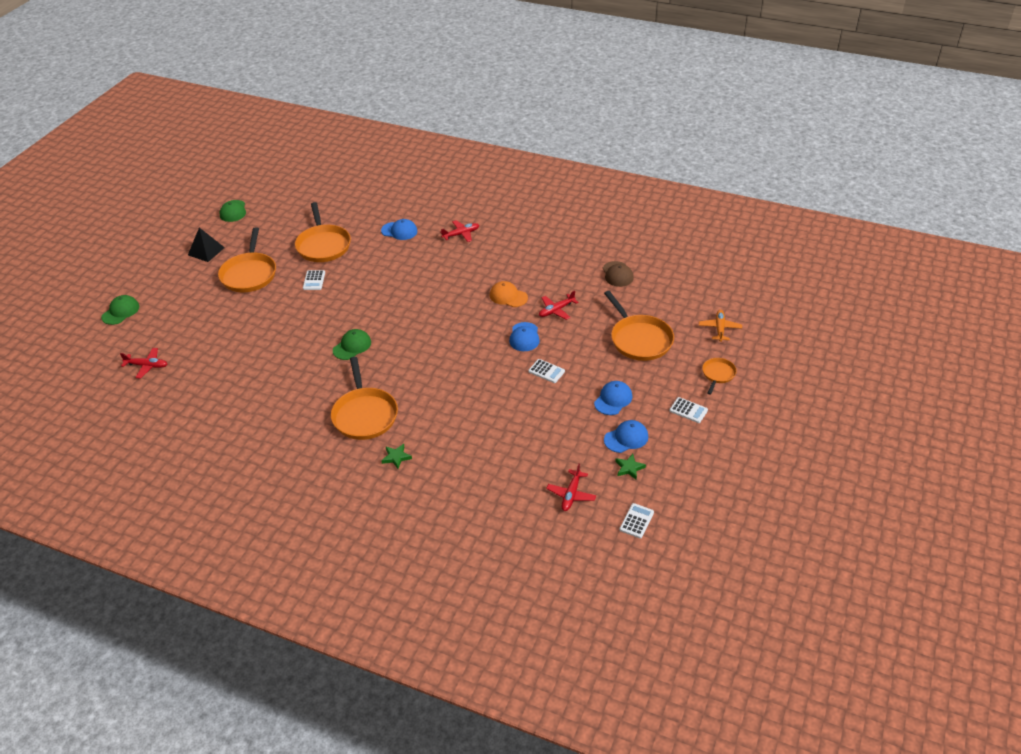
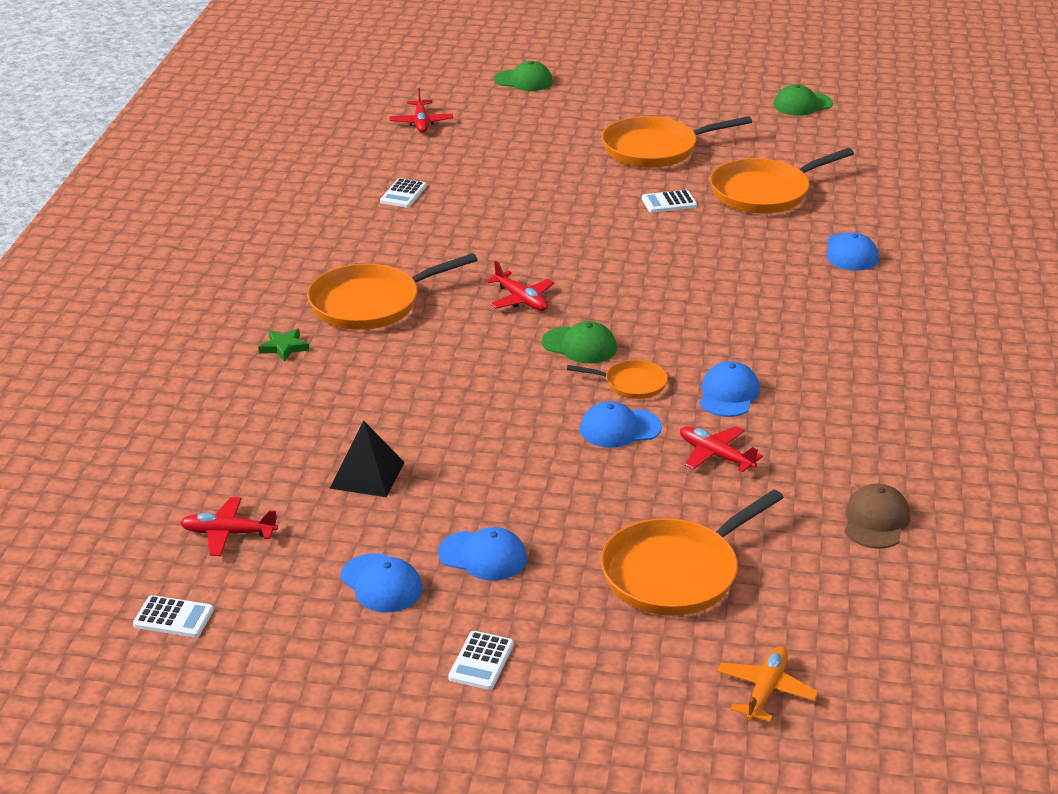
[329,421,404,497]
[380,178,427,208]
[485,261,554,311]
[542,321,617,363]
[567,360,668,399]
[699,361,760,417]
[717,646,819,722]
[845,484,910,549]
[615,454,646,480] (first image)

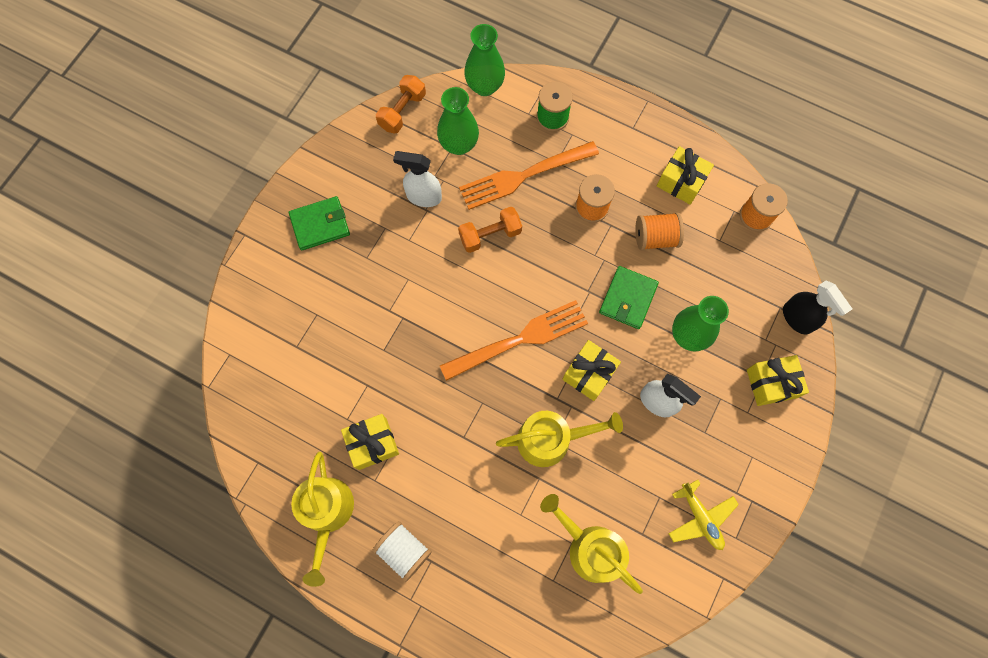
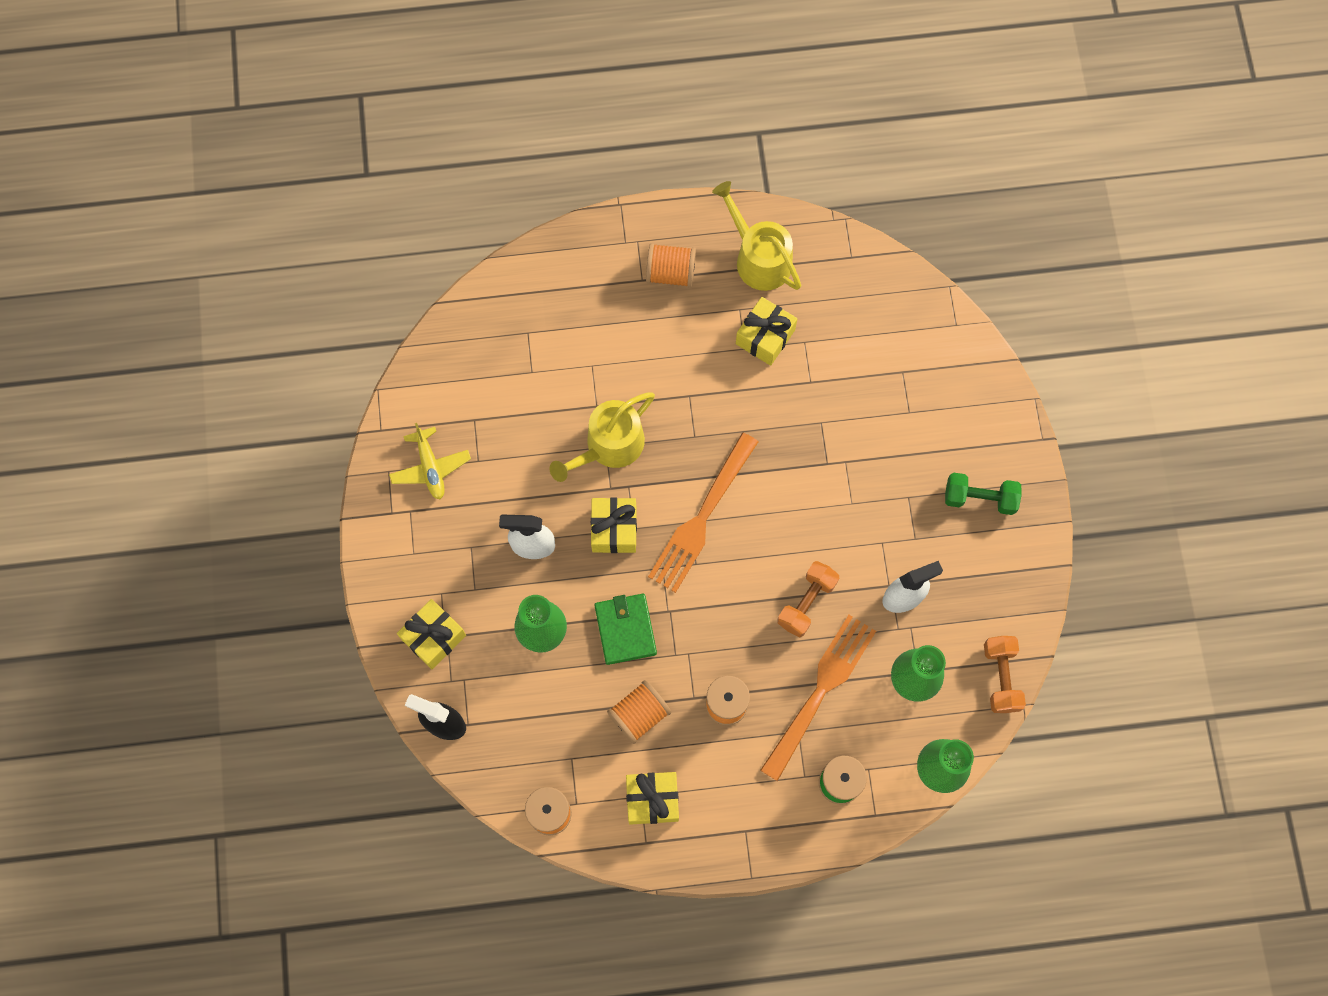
[389,423,471,499]
[646,243,696,288]
[945,473,1022,515]
[540,494,643,594] (first image)

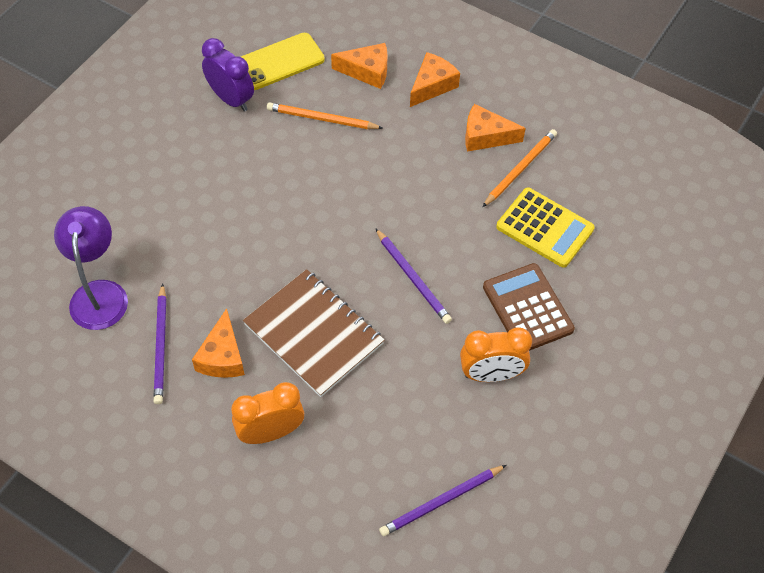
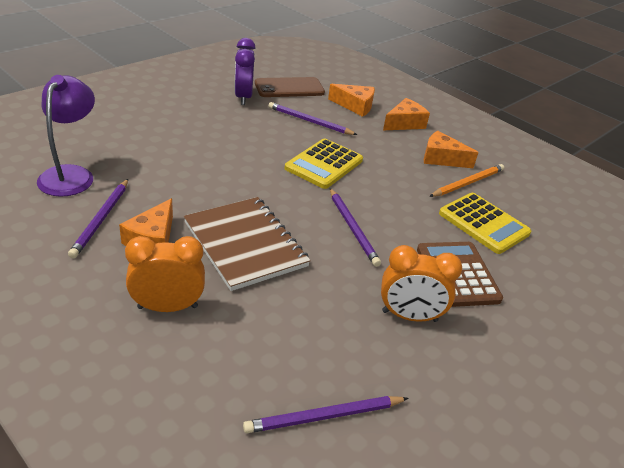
[235,38,256,105]
[255,77,325,97]
[269,102,357,135]
[285,139,363,189]

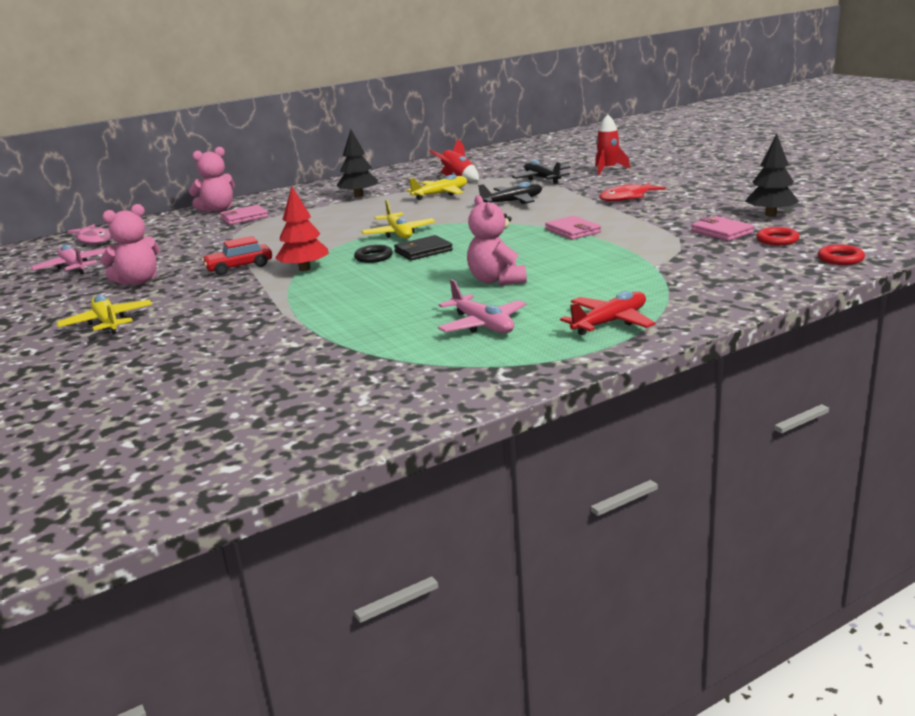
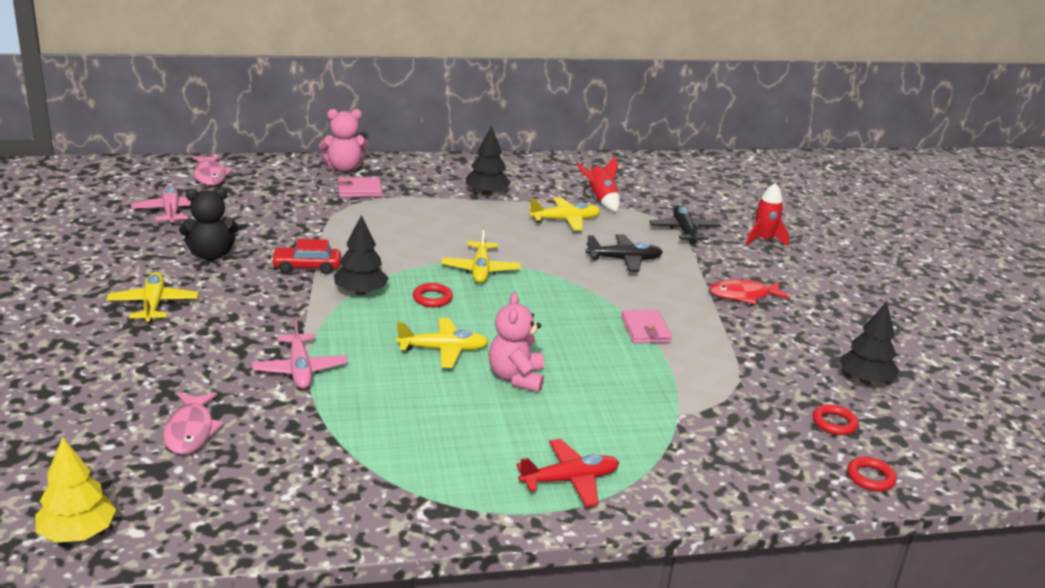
[35,437,116,543]
[163,393,224,455]
[179,188,239,260]
[252,317,348,389]
[334,215,389,295]
[396,318,489,368]
[413,283,453,307]
[394,235,453,261] (first image)
[691,216,754,241] (first image)

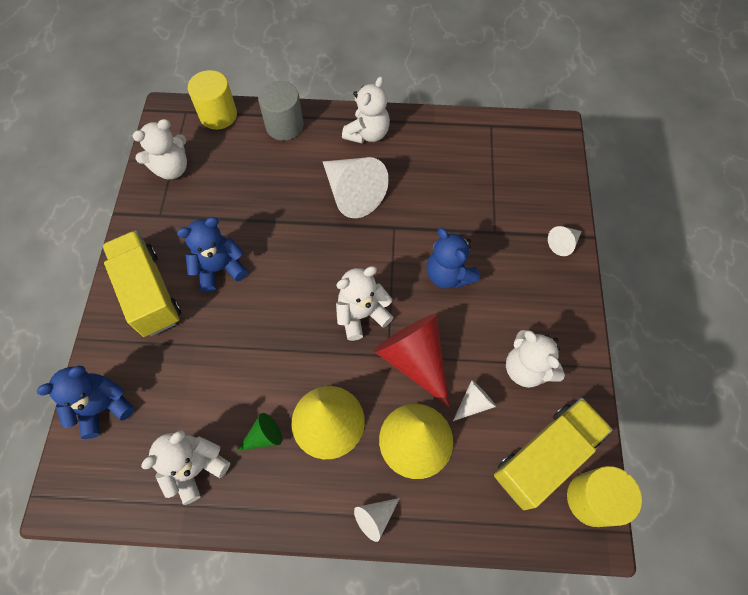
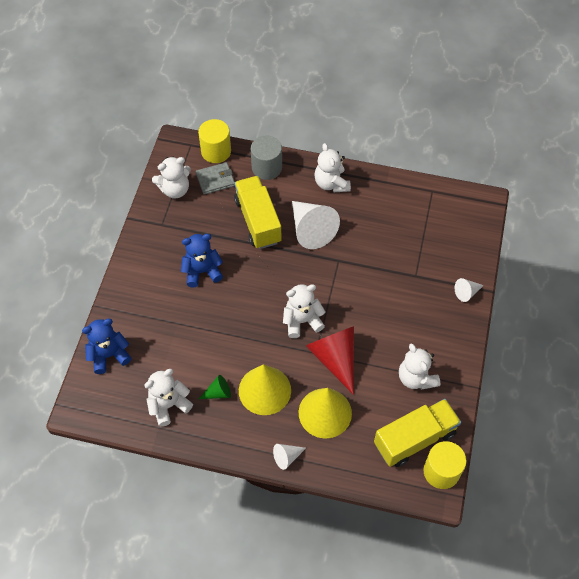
[196,162,235,195]
[234,176,281,249]
[314,143,351,193]
[426,228,480,289] (first image)
[453,380,496,421] (first image)

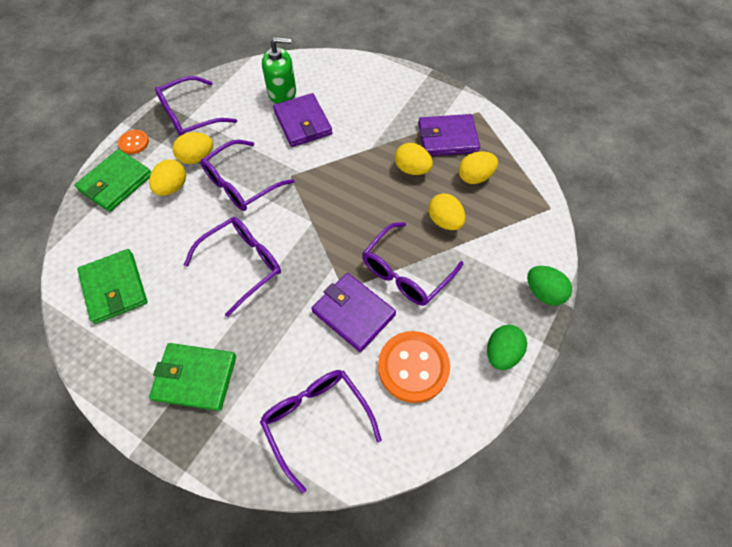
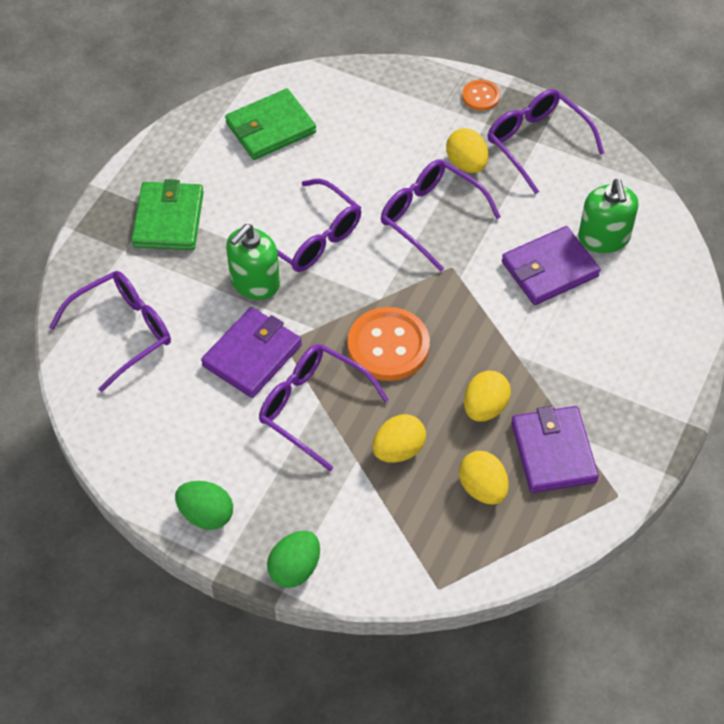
[226,224,280,300]
[348,307,430,381]
[75,149,151,212] (first image)
[149,159,186,196] (first image)

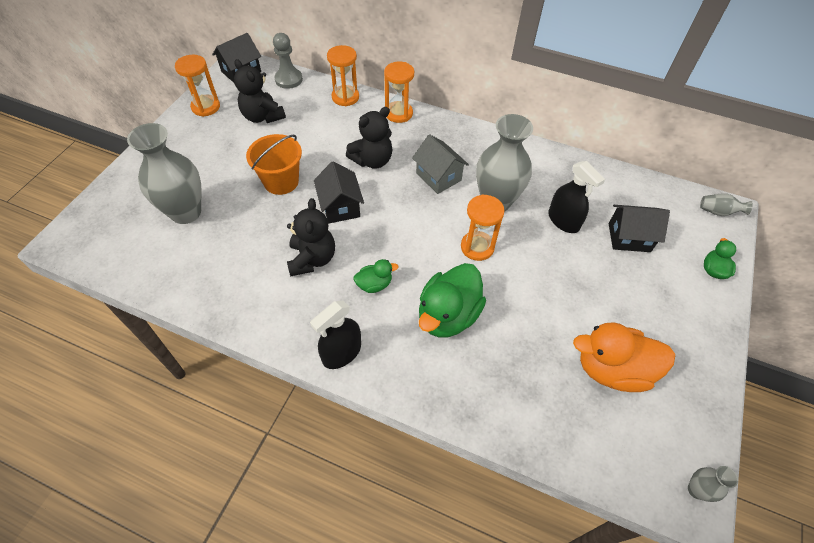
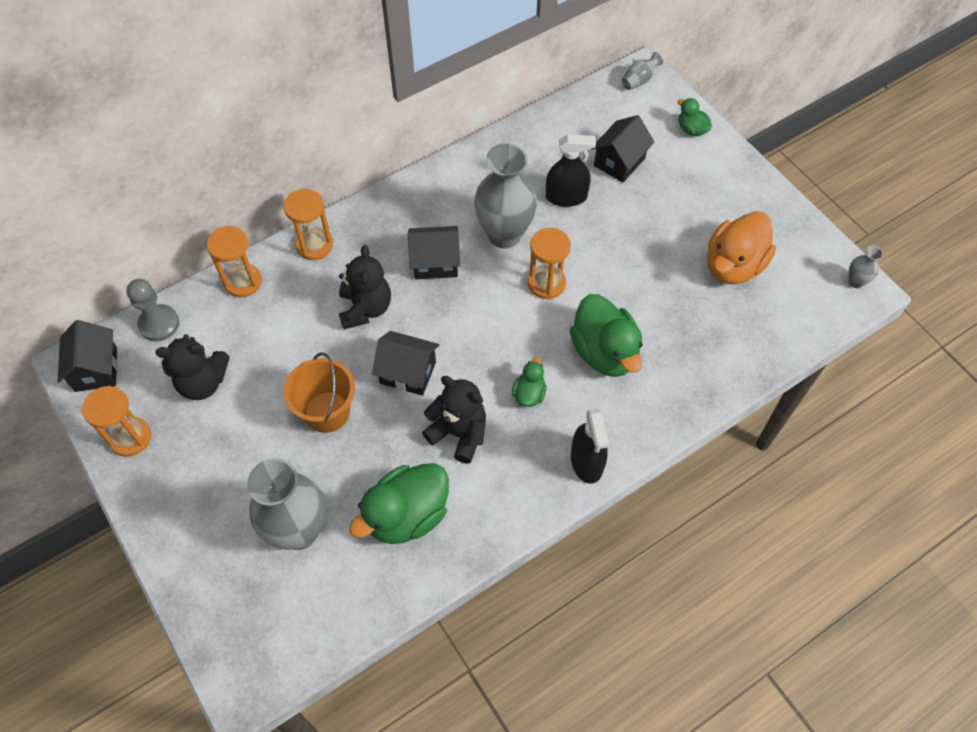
[349,463,449,544]
[408,226,460,279]

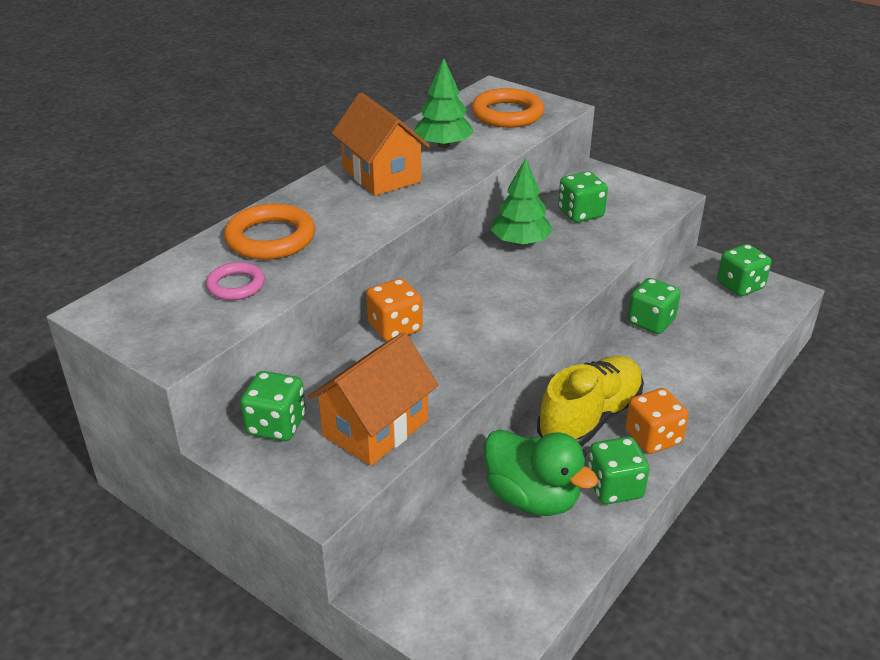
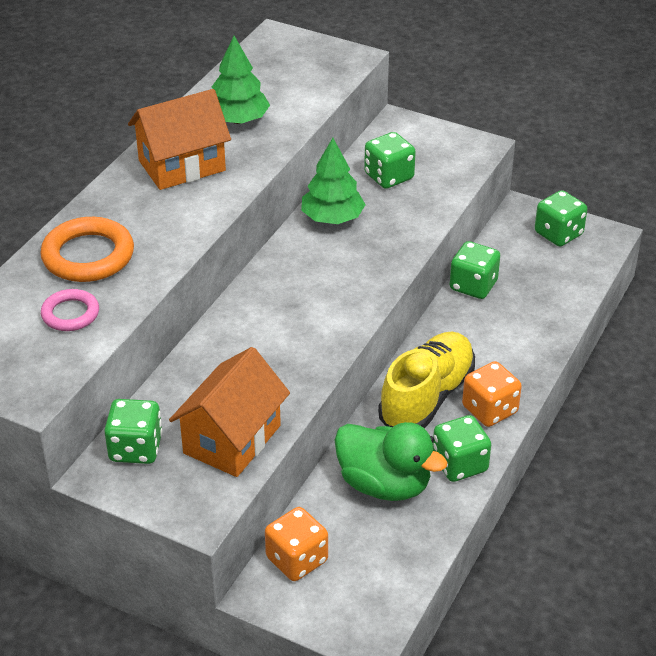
[128,89,231,190]
[265,507,328,581]
[471,88,544,128] (first image)

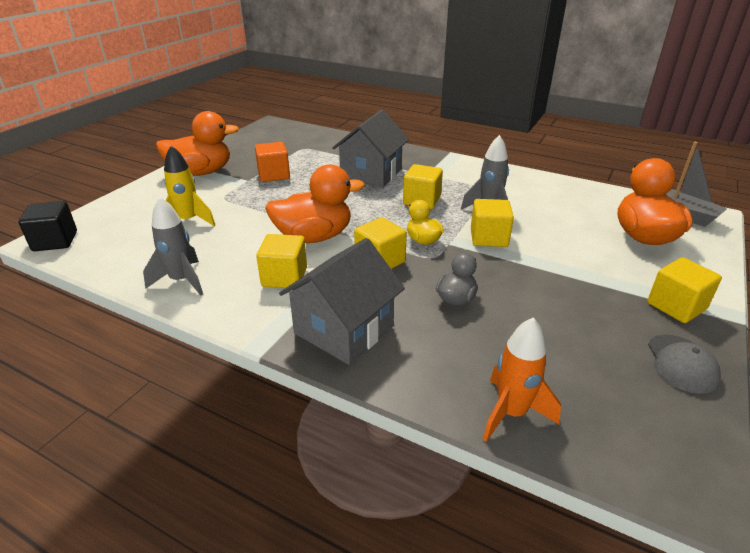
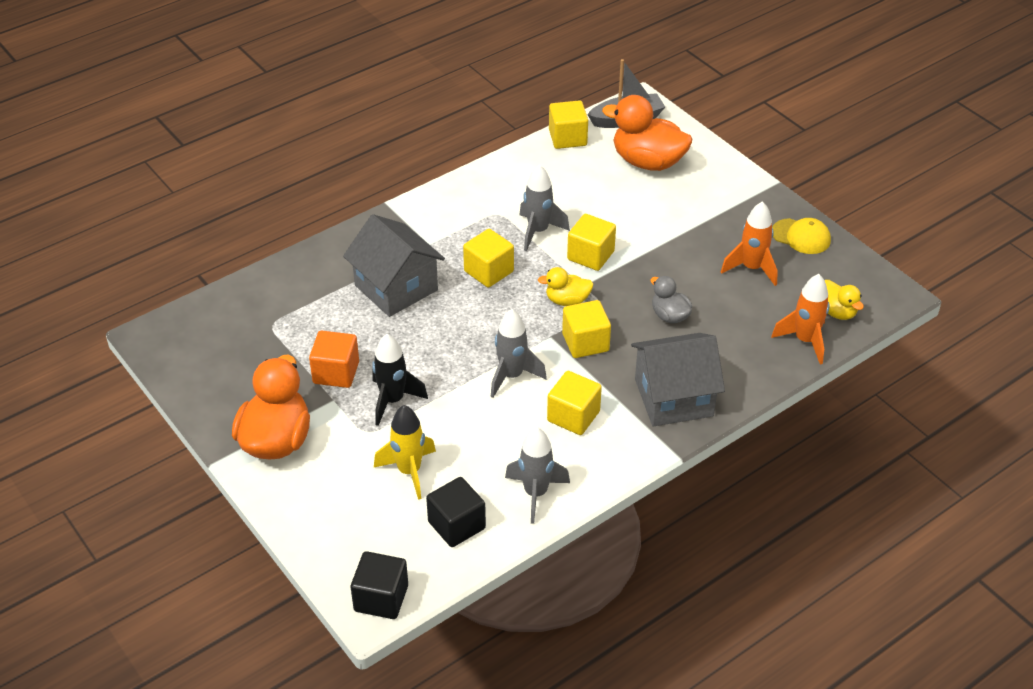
[372,334,428,426]
[426,477,486,547]
[491,309,547,398]
[549,100,588,149]
[631,333,725,426]
[721,201,778,286]
[772,218,831,254]
[825,280,864,320]

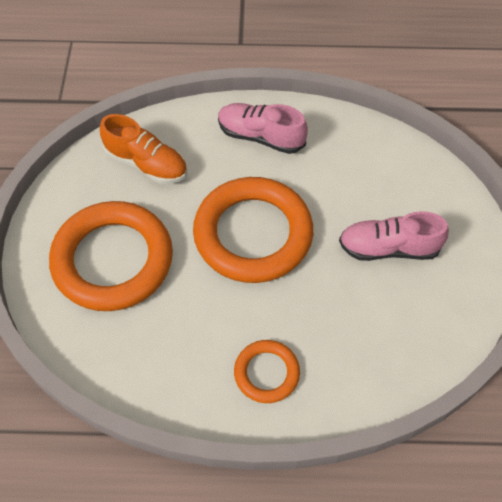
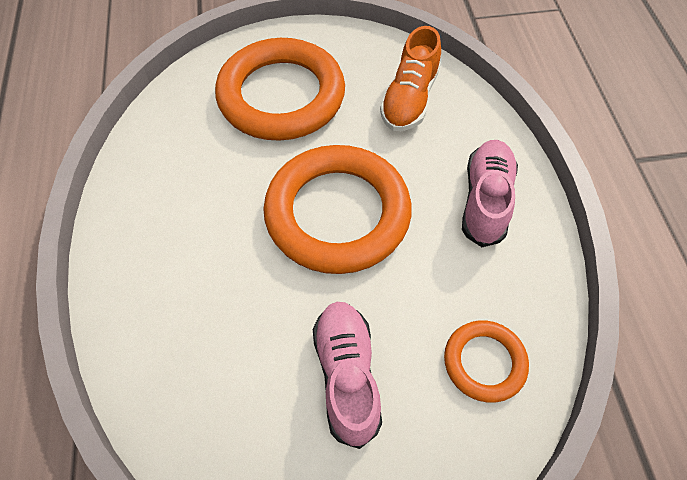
[444,320,529,402]

